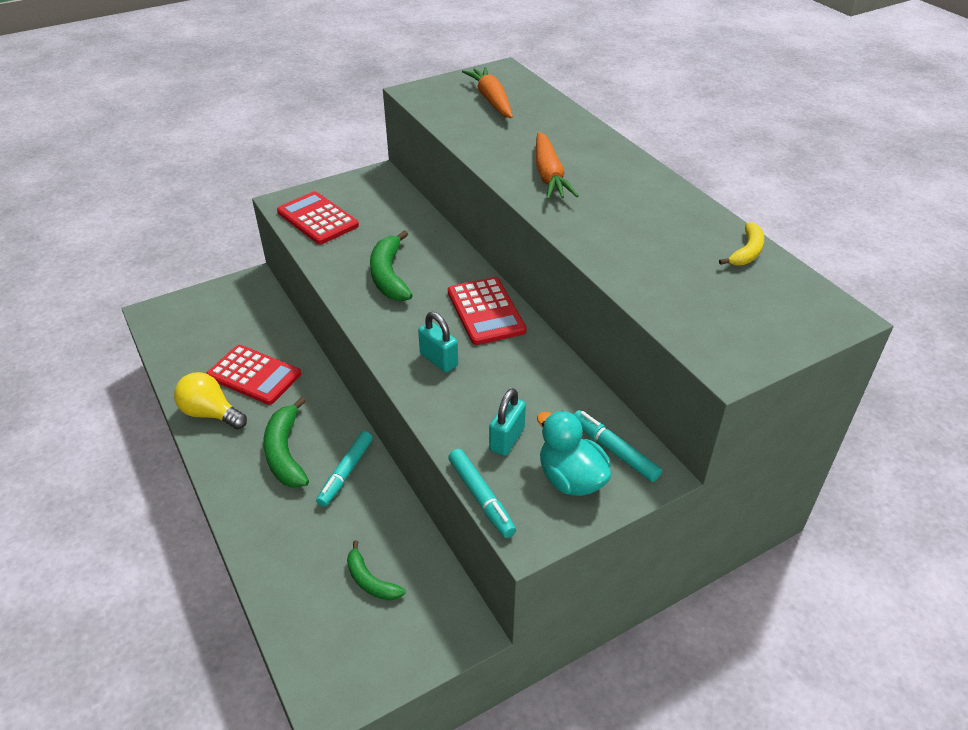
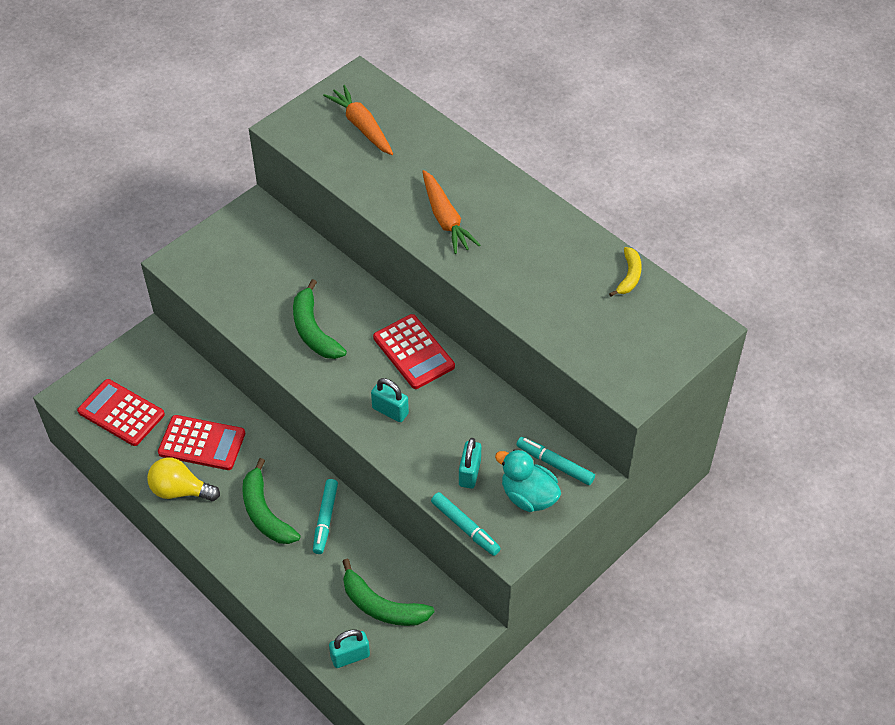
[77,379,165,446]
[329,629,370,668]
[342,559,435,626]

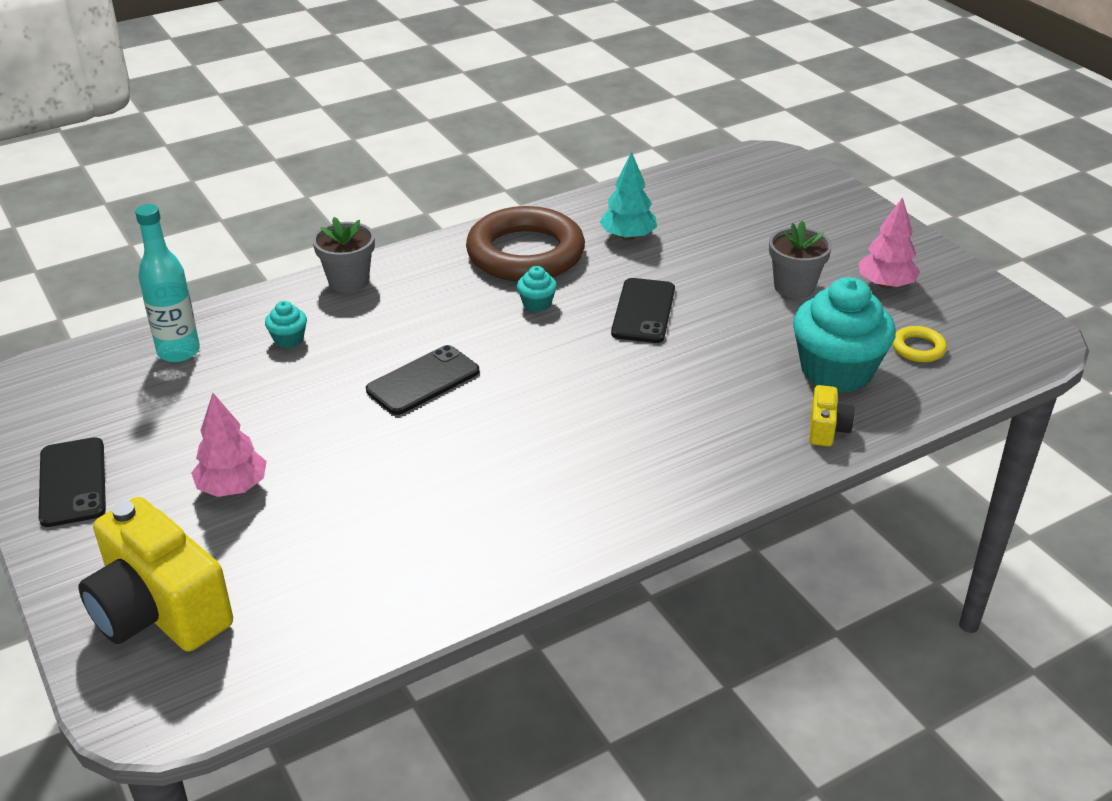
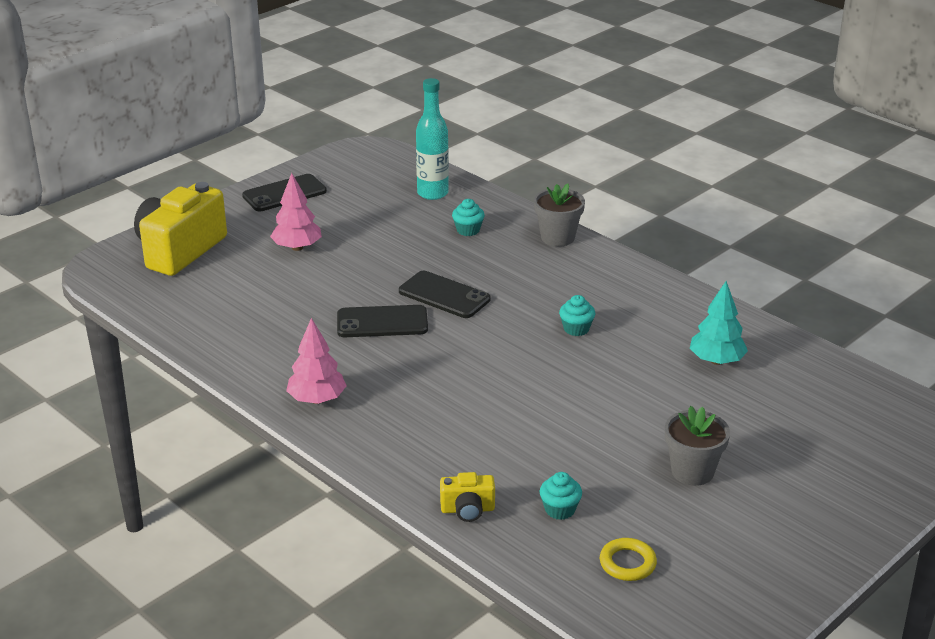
[286,318,347,404]
[337,305,428,337]
[540,472,582,520]
[466,206,585,282] (first image)

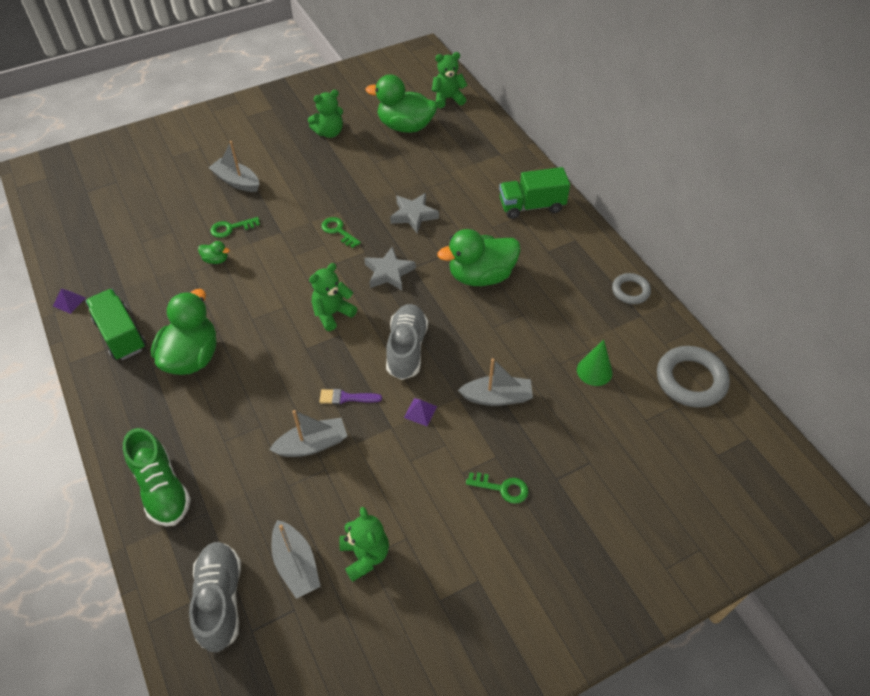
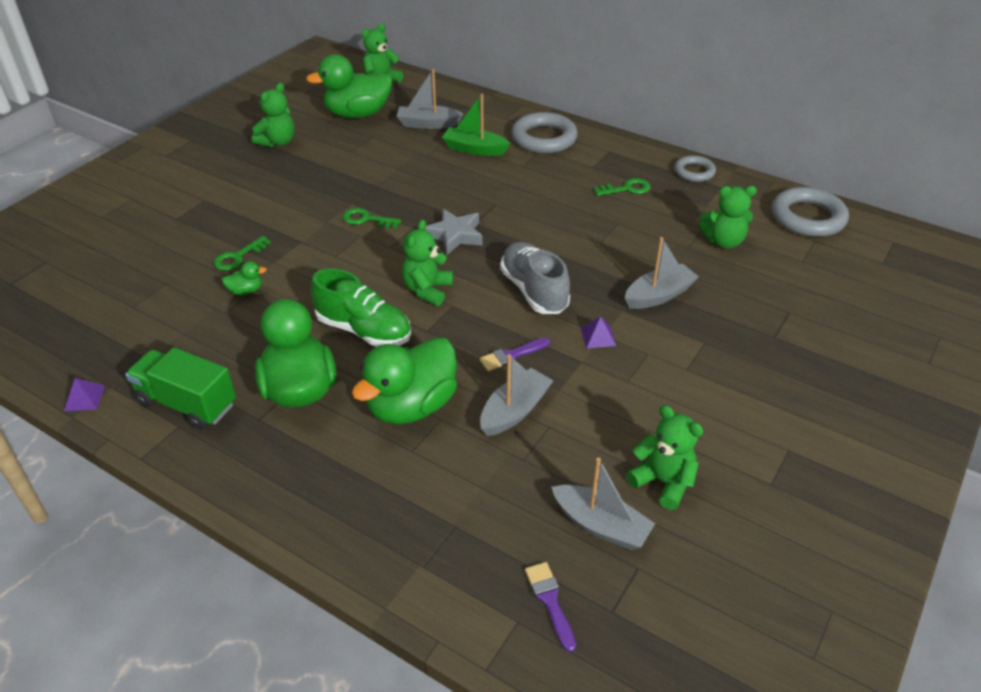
[311,269,411,347]
[352,337,457,424]
[397,69,463,129]
[442,94,510,156]
[512,112,578,154]
[525,562,576,652]
[594,178,650,196]
[699,186,757,249]
[390,193,439,233] (first image)

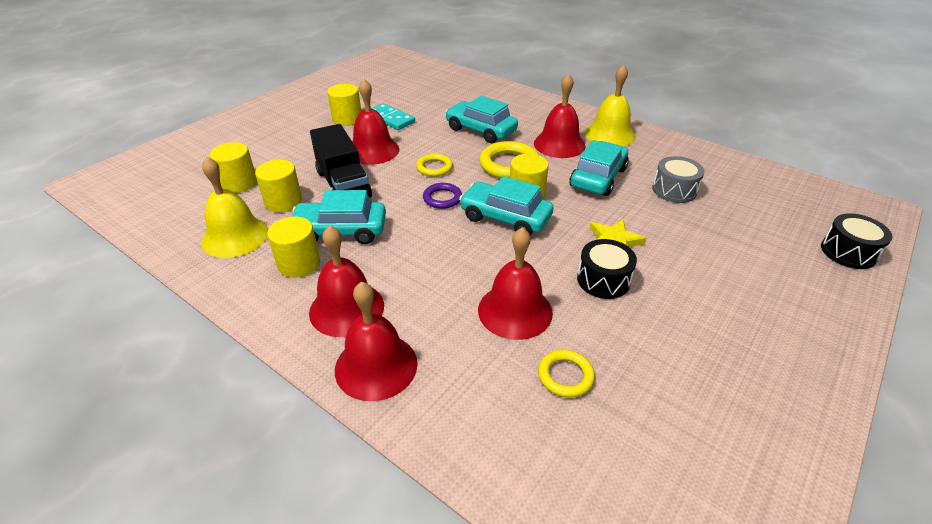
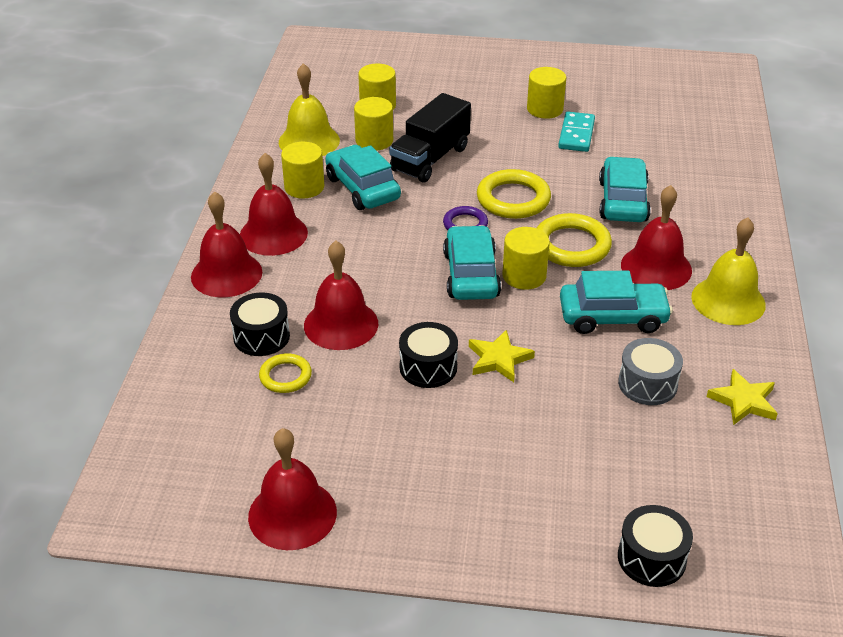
[230,293,290,356]
[248,428,337,550]
[477,169,551,219]
[706,369,778,425]

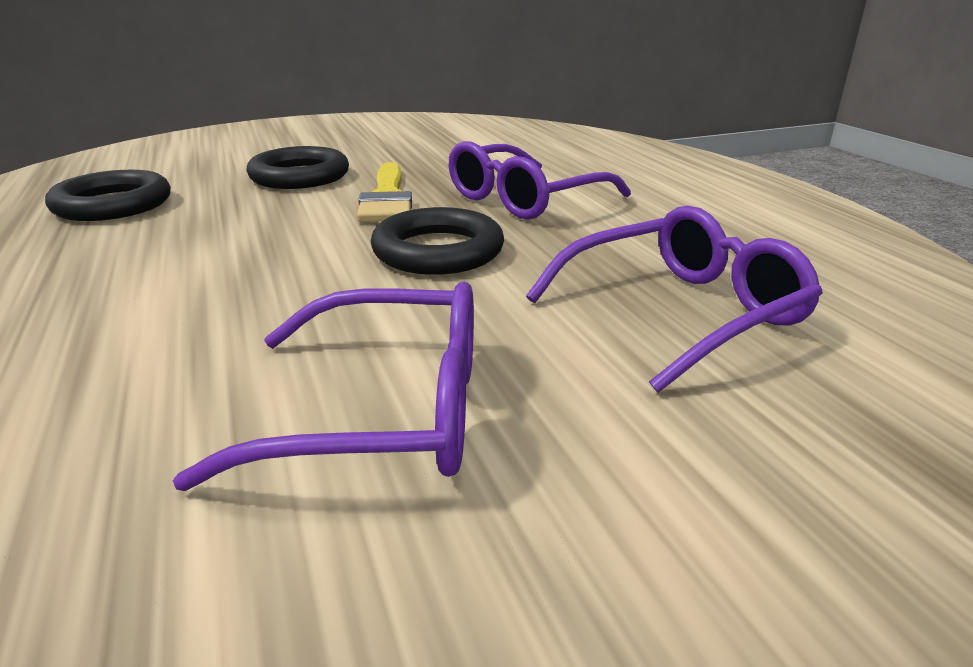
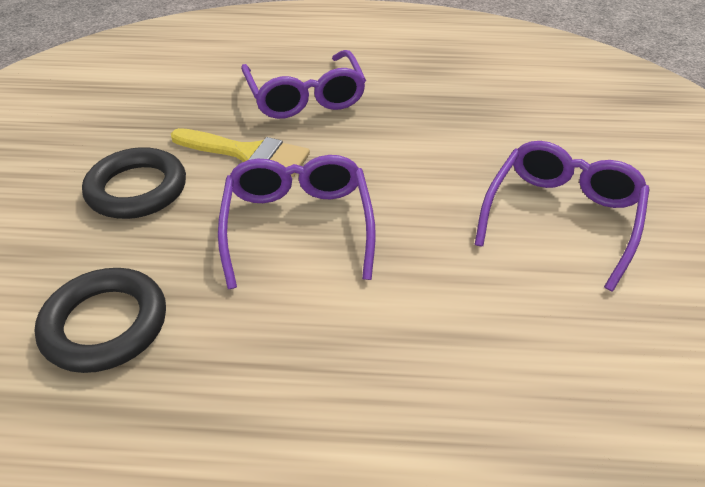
[218,155,376,289]
[371,207,504,275] (first image)

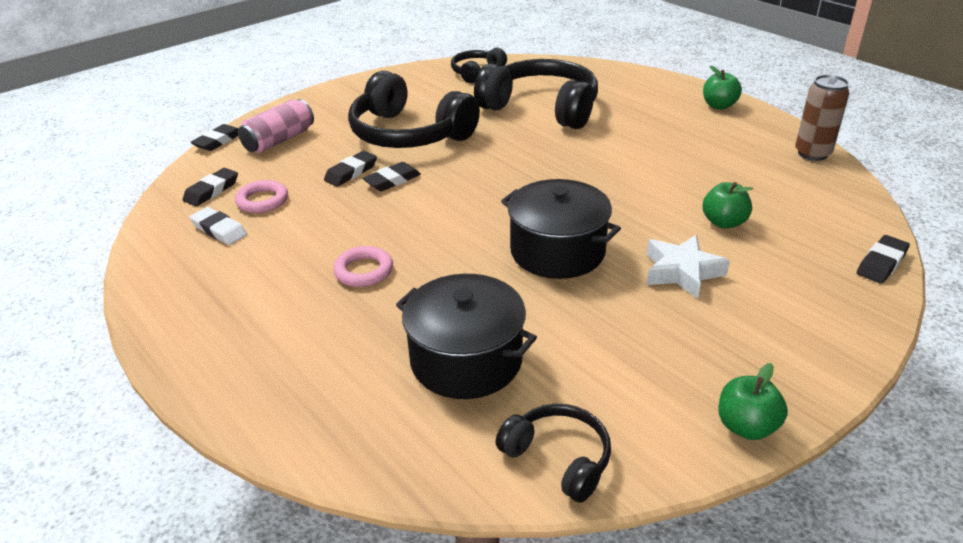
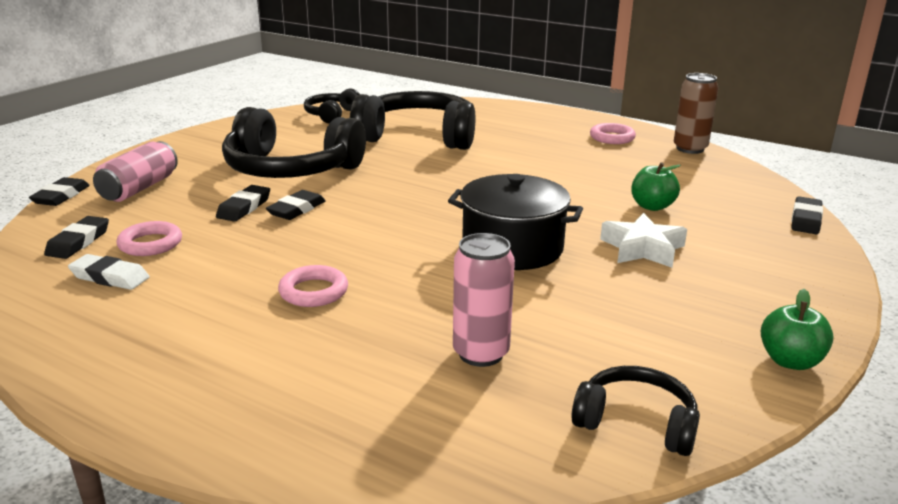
[453,233,515,367]
[590,123,636,144]
[703,66,742,110] (first image)

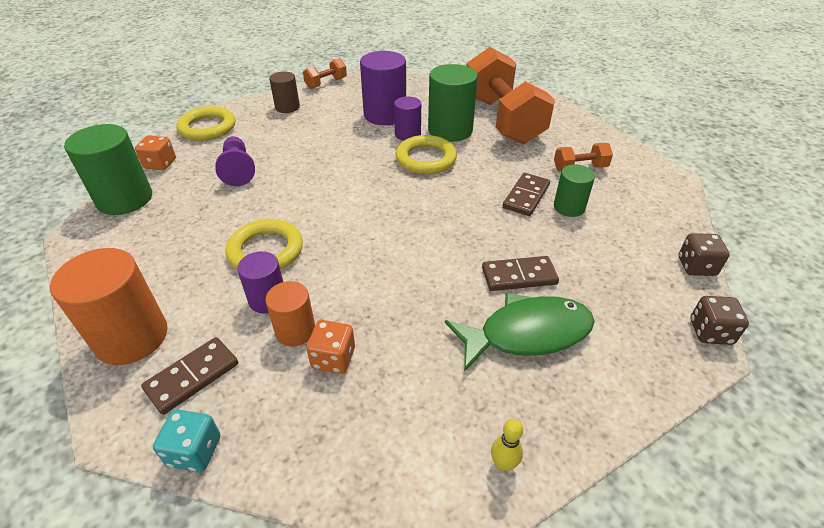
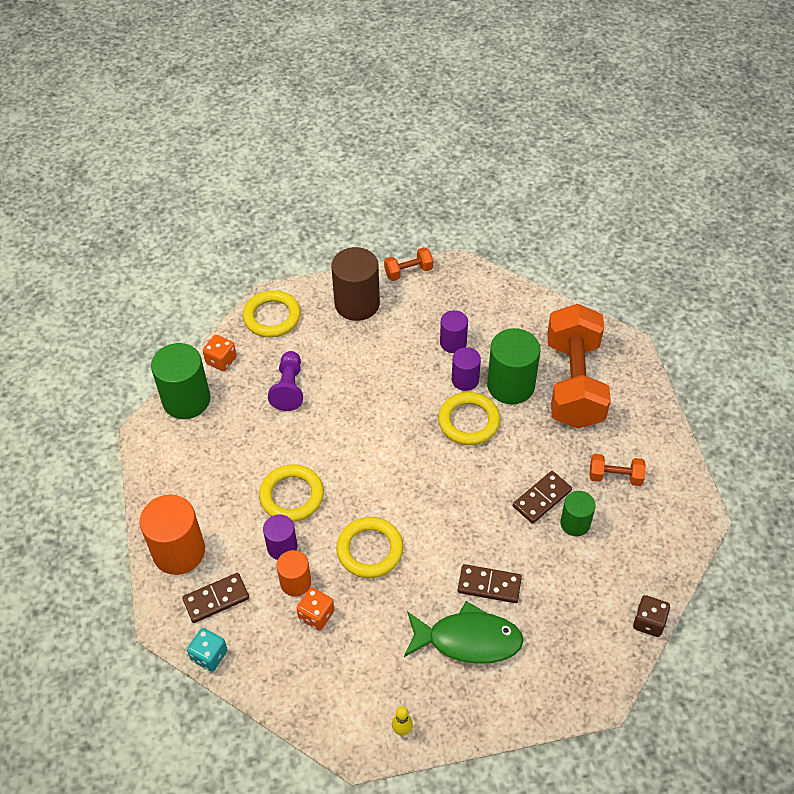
[331,247,380,321]
[336,517,404,578]
[440,310,468,353]
[690,296,749,345] (first image)

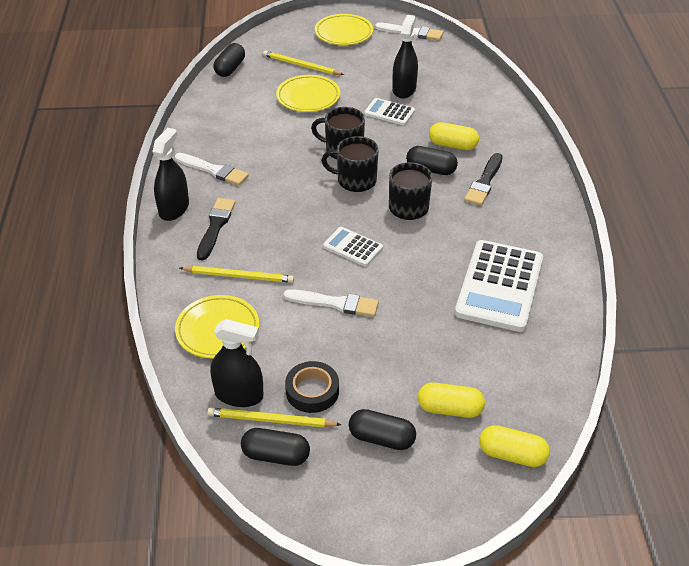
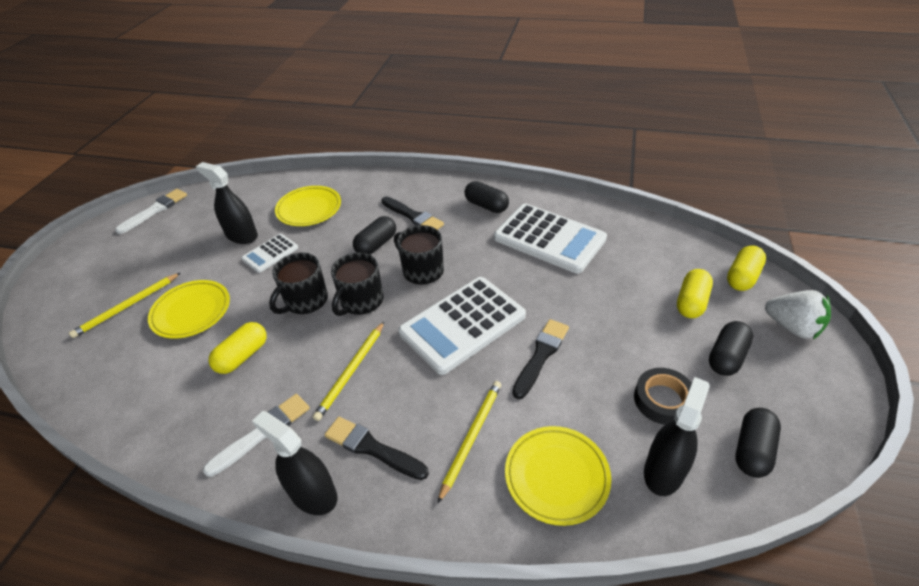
[209,322,267,374]
[275,186,341,226]
[313,322,384,421]
[398,277,526,375]
[464,181,509,213]
[512,319,569,399]
[765,290,831,339]

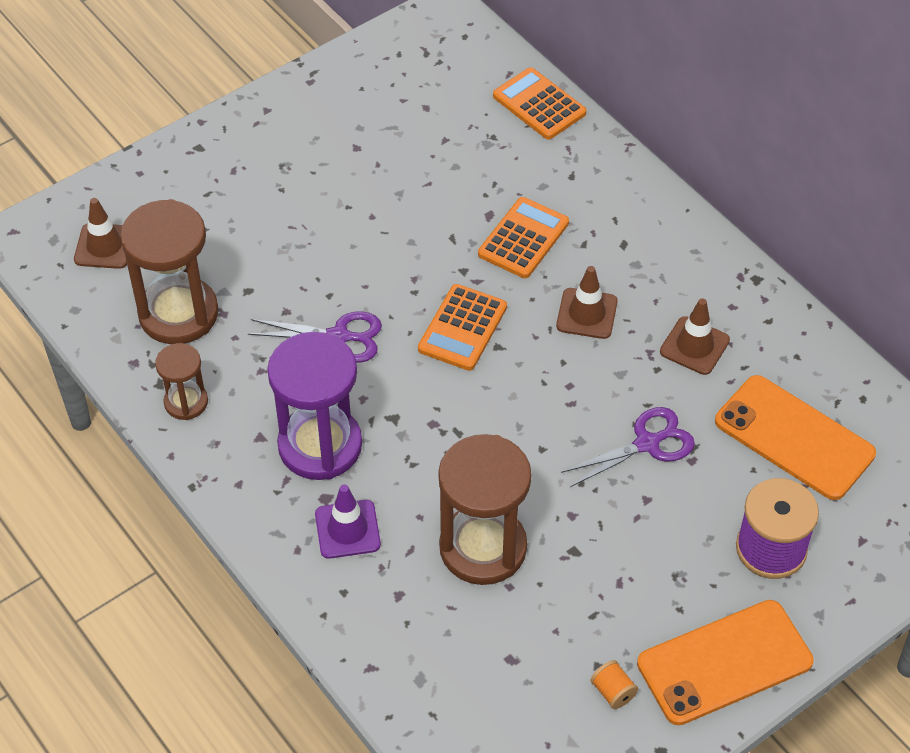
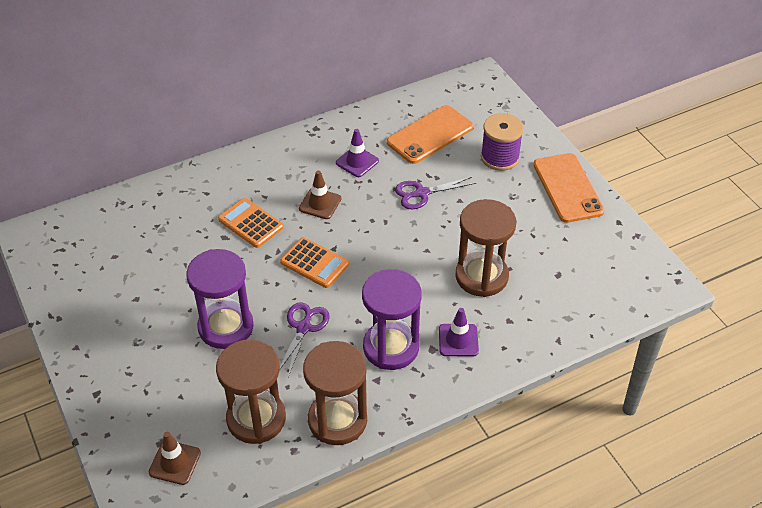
[186,249,254,349]
[303,341,367,445]
[336,129,379,177]
[395,177,476,209]
[493,67,586,140] (first image)
[591,660,638,709] (first image)

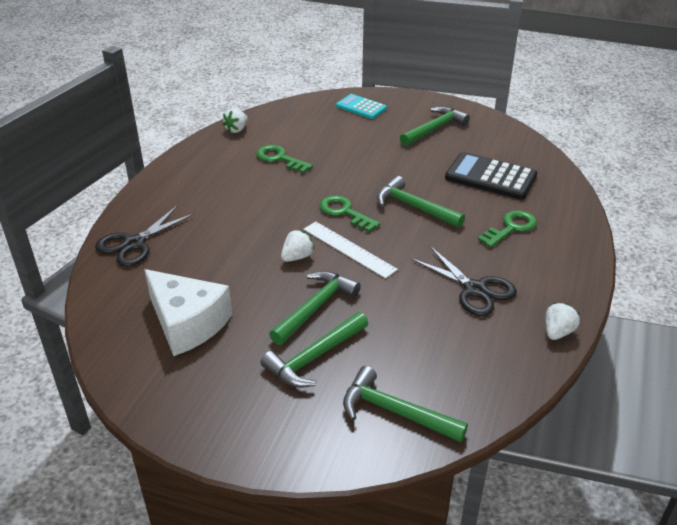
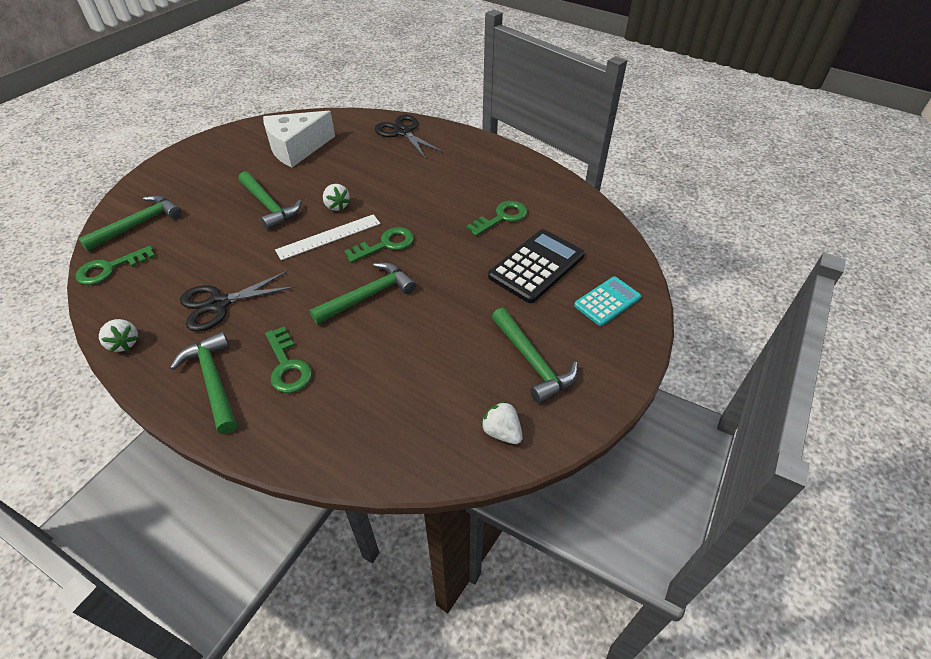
[75,246,155,285]
[170,332,237,434]
[481,401,523,444]
[488,229,585,303]

